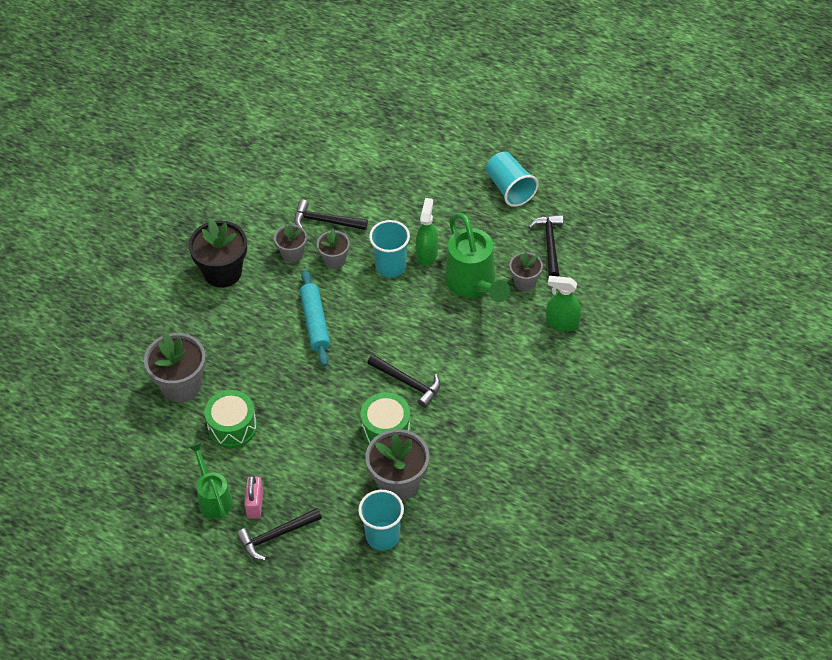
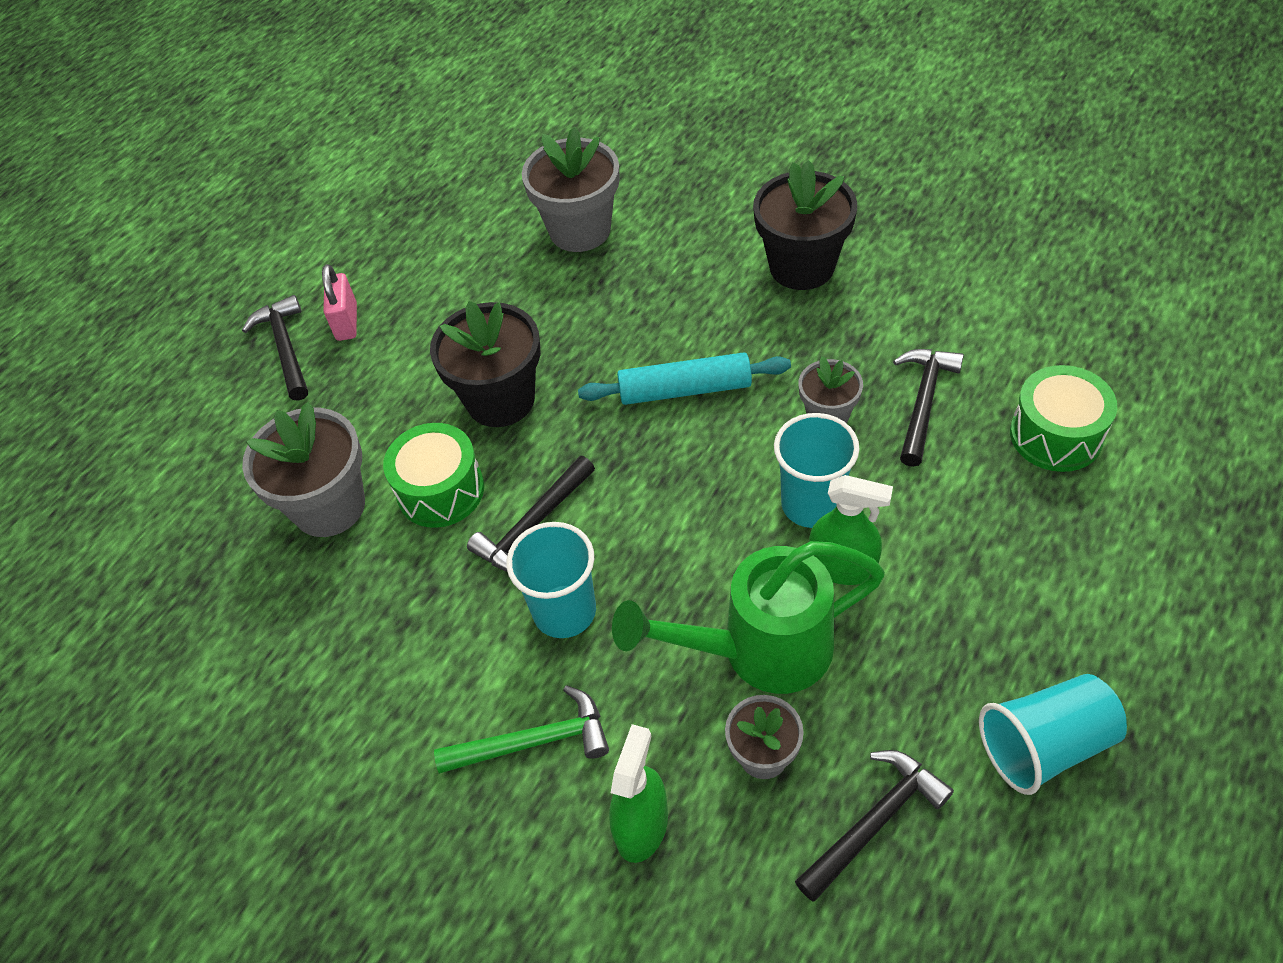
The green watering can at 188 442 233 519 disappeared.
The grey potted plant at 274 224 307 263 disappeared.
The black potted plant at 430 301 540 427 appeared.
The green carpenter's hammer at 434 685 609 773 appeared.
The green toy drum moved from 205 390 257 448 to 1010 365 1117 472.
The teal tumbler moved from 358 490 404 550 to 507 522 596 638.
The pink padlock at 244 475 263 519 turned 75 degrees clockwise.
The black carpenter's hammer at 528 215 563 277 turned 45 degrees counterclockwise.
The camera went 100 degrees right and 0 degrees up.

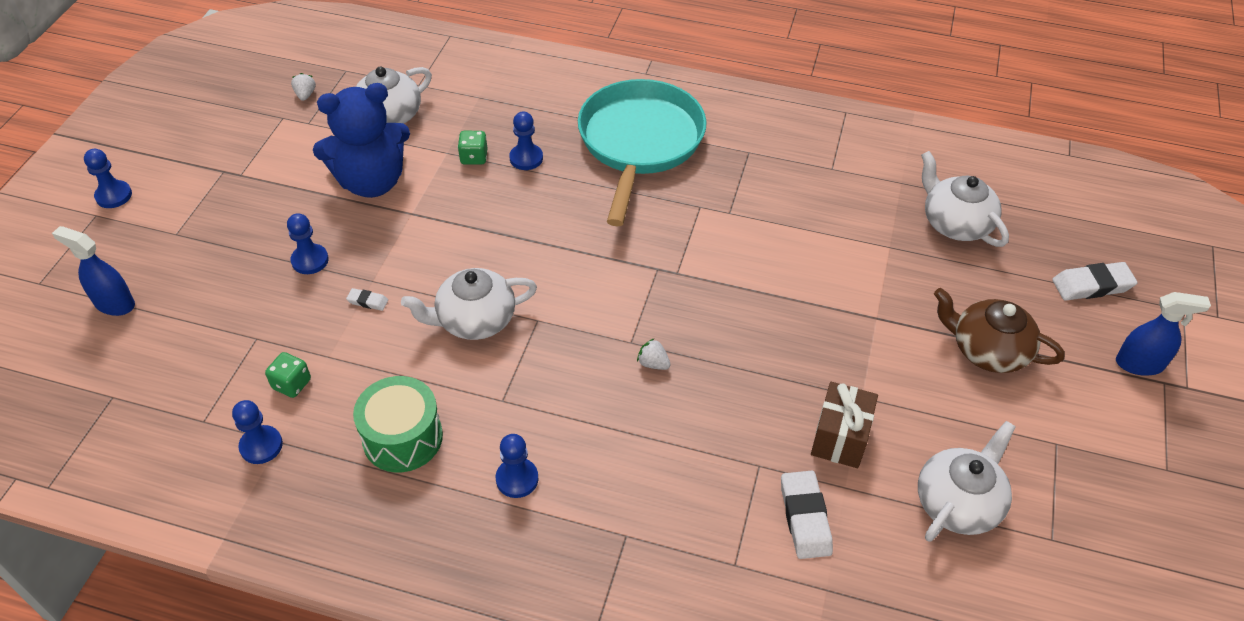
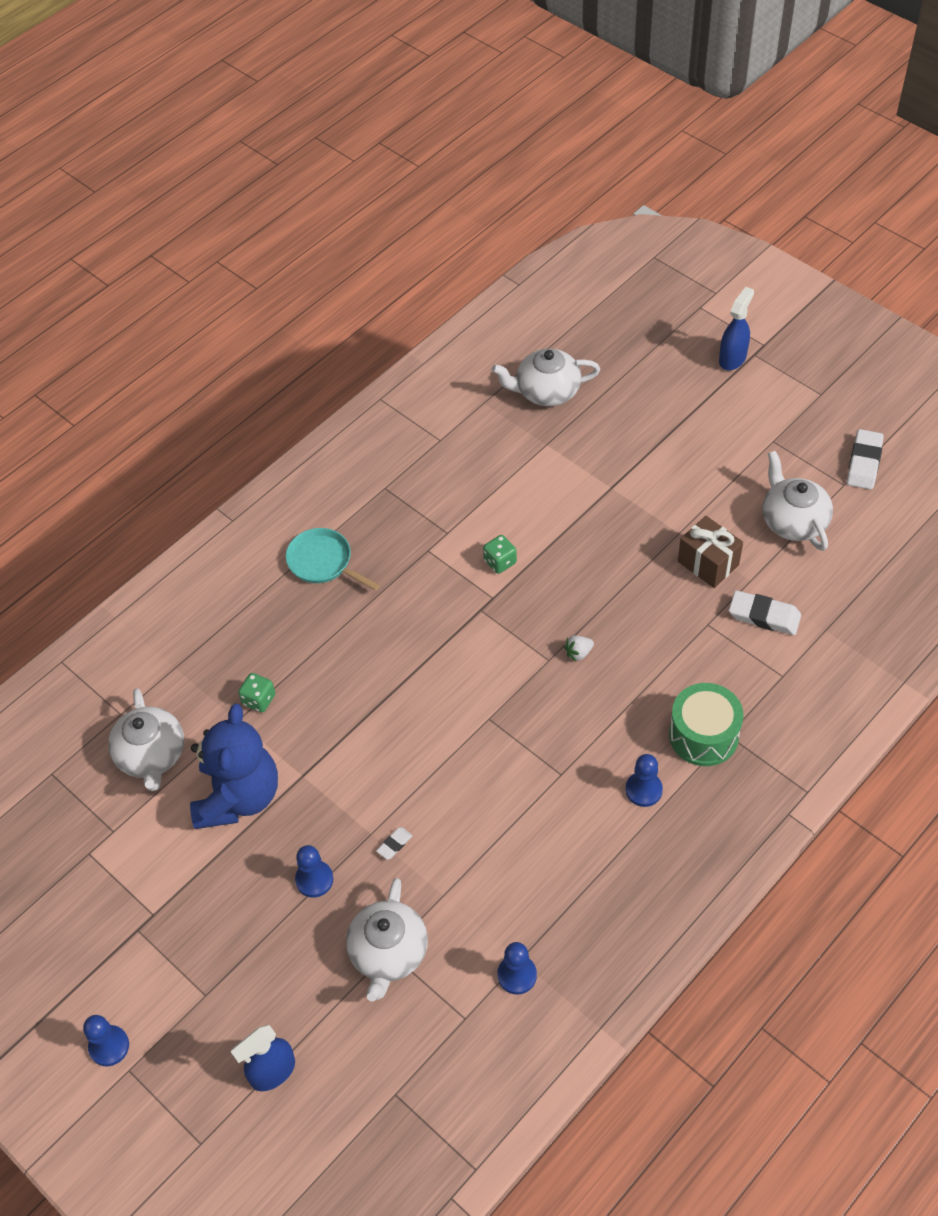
The pure white strawberry at 291 73 316 101 disappeared.
The blue pawn at 509 112 543 170 disappeared.
The russet teapot at 934 288 1065 373 disappeared.
The green game die moved from 265 352 311 398 to 483 535 517 574.
The green toy drum moved from 353 376 443 473 to 669 683 744 766.
The pure white teapot moved from 401 268 537 340 to 346 878 428 1001.
The pure white eraser moved from 1052 262 1138 301 to 847 429 884 490.
The teal frying pan at 578 79 707 226 changed to 0.50 times the size.
The camera went 60 degrees left and 5 degrees up.

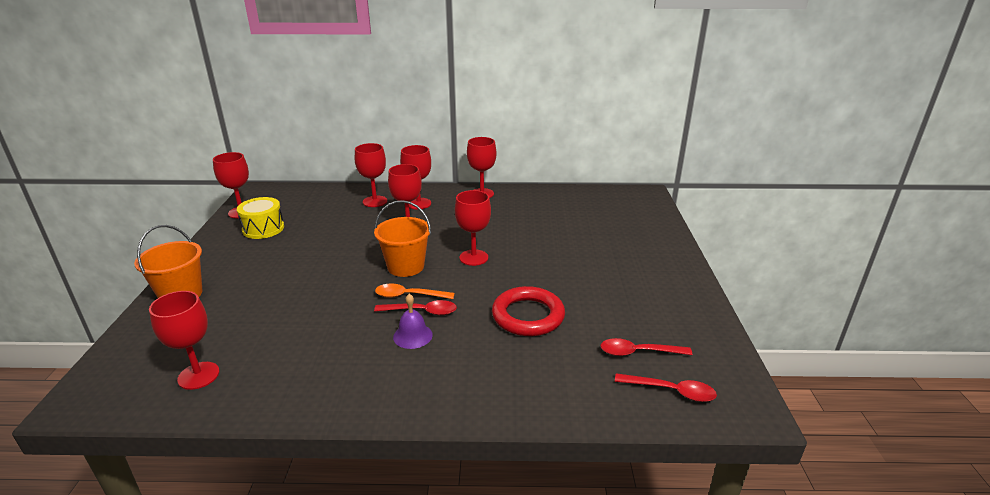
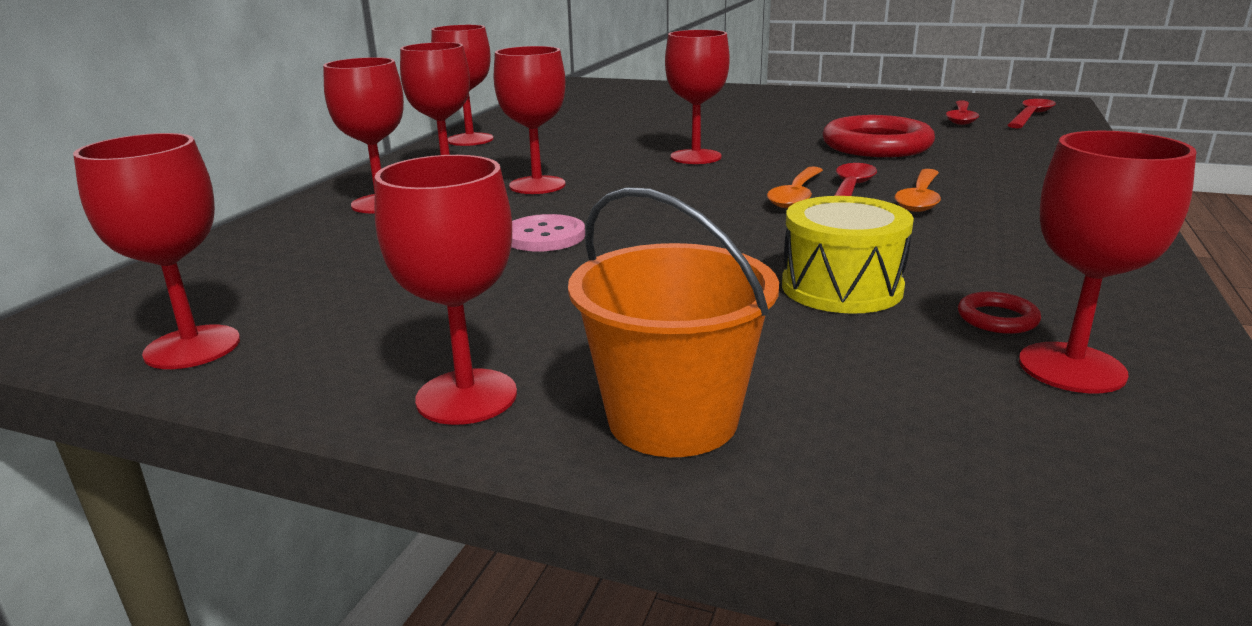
The orange bucket at 374 200 431 277 disappeared.
The crimson chalice at 375 155 517 425 appeared.
The pink shirt button at 511 214 585 251 appeared.
The crimson hoop at 958 292 1041 334 appeared.
The yellow toy drum moved from 237 197 284 239 to 782 196 914 314.
The violet hand bell at 393 294 433 349 was replaced by the orange teaspoon at 895 169 941 212.
The camera went 70 degrees left and 5 degrees down.

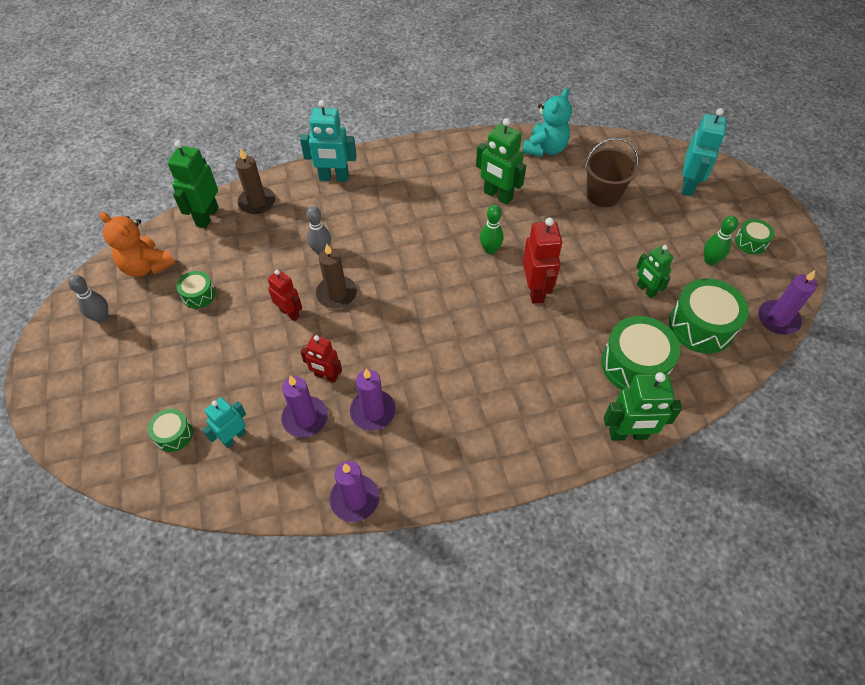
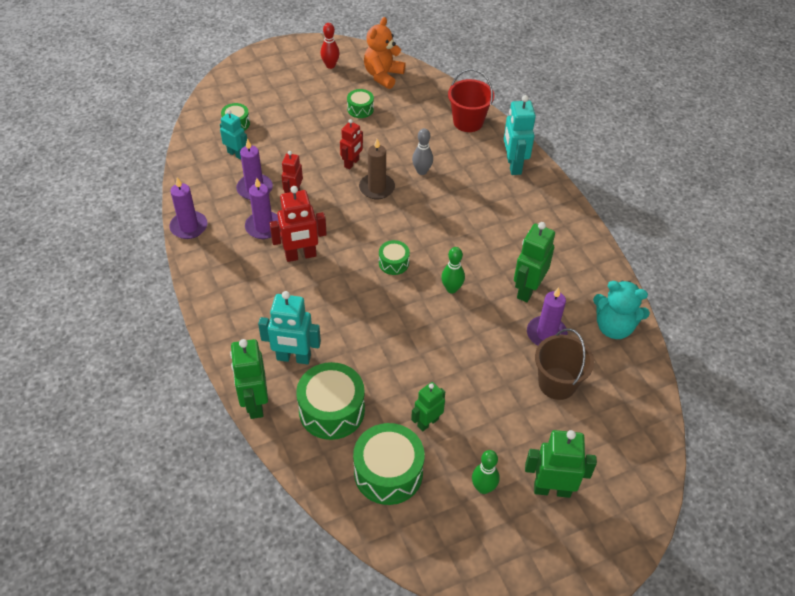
The green robot moved from 167 140 219 228 to 525 430 597 498.
The crimson robot moved from 523 218 562 304 to 270 186 327 262.
The teal robot moved from 681 108 727 196 to 258 291 321 365.
The green toy drum moved from 735 219 774 254 to 379 240 410 275.
The violet pillar candle moved from 758 270 817 335 to 527 287 568 346.
The russet pillar candle at 235 149 275 214 was replaced by the crimson bucket at 448 69 494 132.
The grey bowling pin at 68 275 108 323 became the crimson bowling pin at 321 23 340 69.
The camera went 80 degrees right and 5 degrees down.

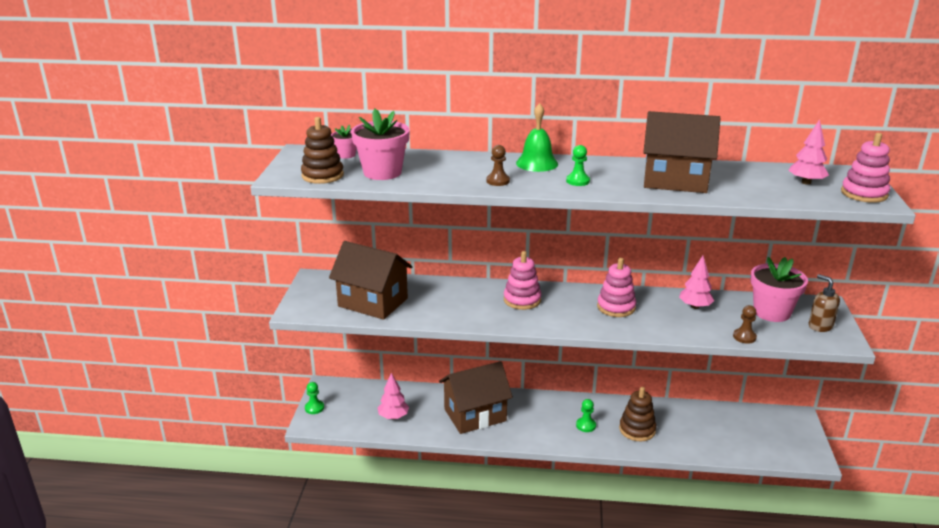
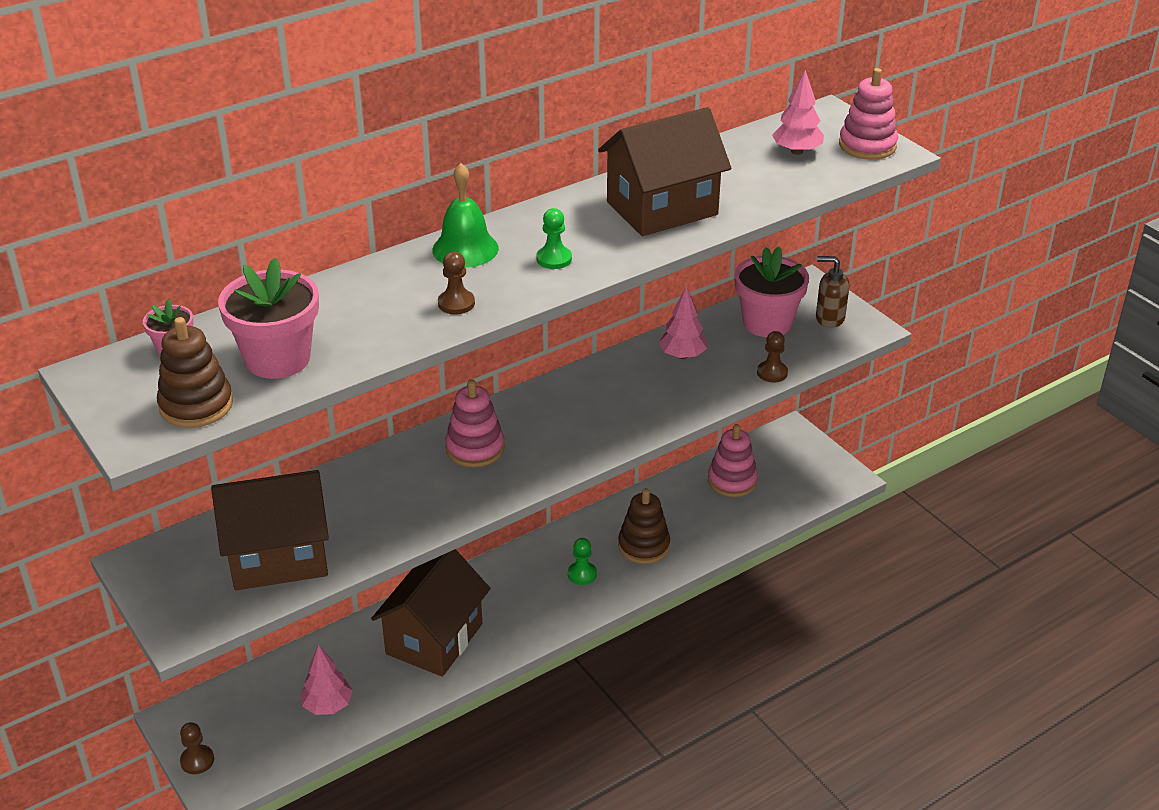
The pink stacking rings moved from 597 258 636 317 to 708 424 758 497.
The green pawn at 305 382 324 414 became the russet pawn at 180 722 214 774.
The camera went 40 degrees left and 10 degrees up.

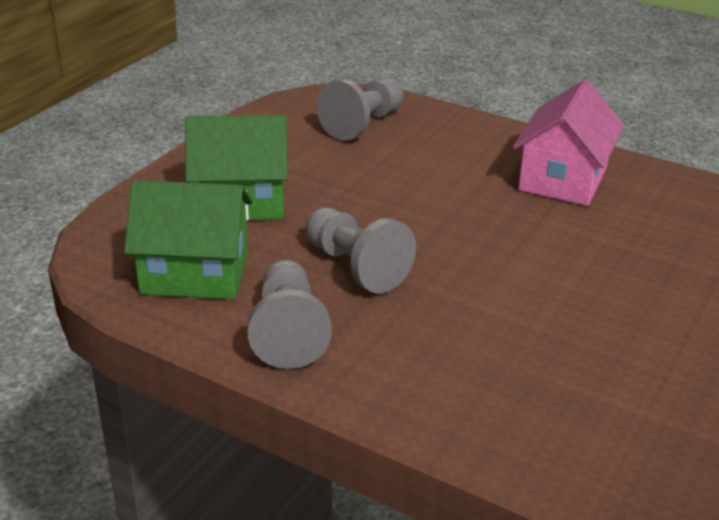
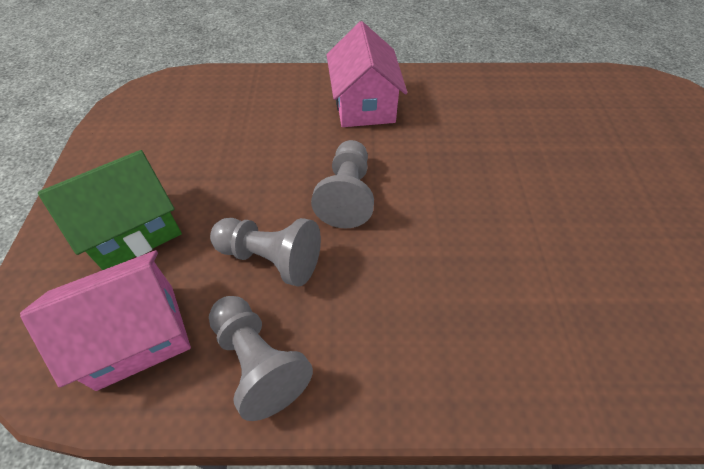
The grey pawn moved from 317 79 404 141 to 311 140 374 228.
The green toy house at 124 180 253 299 became the pink toy house at 20 250 191 391.
The camera went 30 degrees left and 20 degrees up.

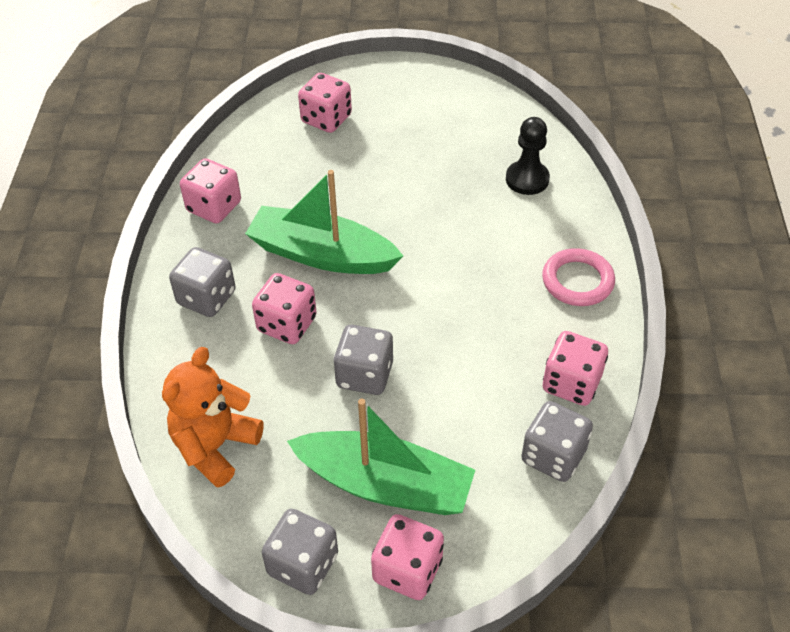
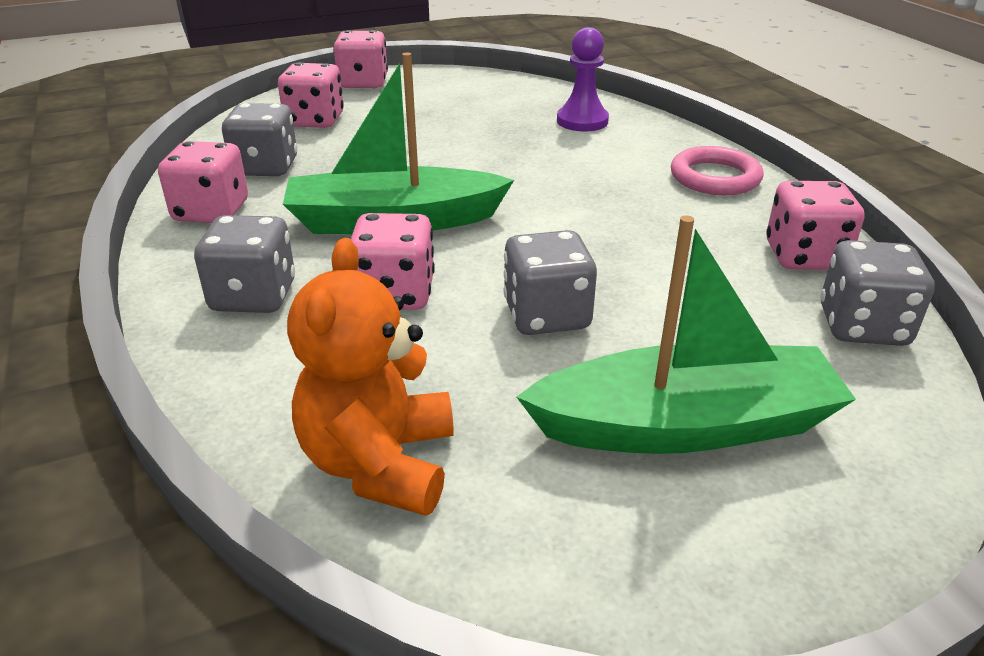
The grey game die moved from 262 509 338 595 to 222 103 297 176.
The pink game die moved from 371 514 444 600 to 333 30 388 88.
The black pawn at 506 117 550 195 became the violet pawn at 557 27 609 132.
The camera went 25 degrees left and 15 degrees down.

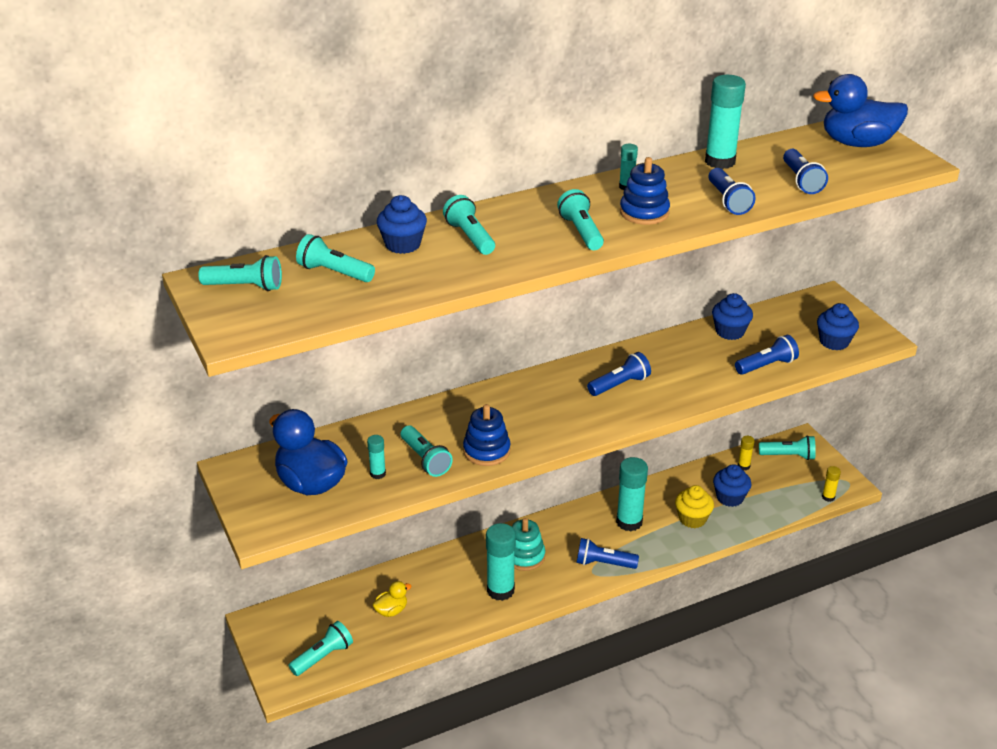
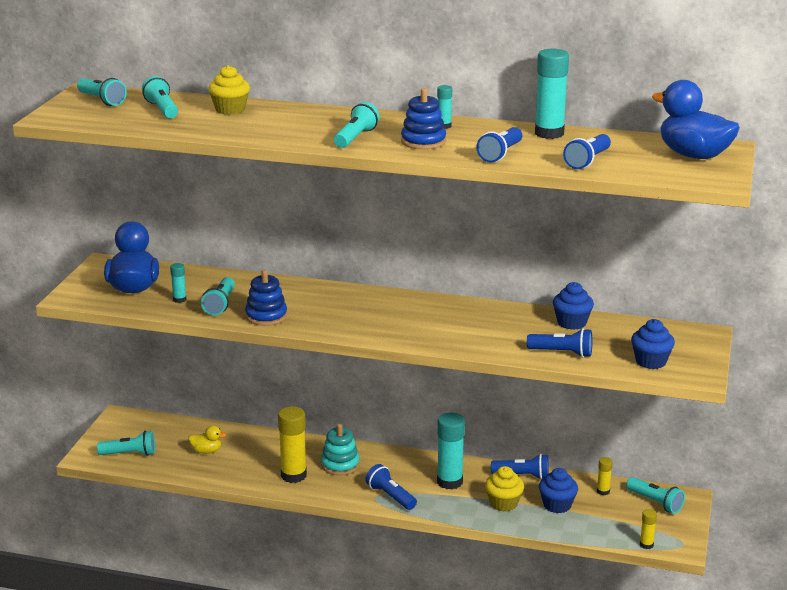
The teal torch at 443 195 495 255 disappeared.
The blue torch moved from 587 352 651 396 to 491 454 549 480.
The blue cupcake at 377 195 427 254 became the yellow cupcake at 208 65 250 115.
The teal glue at 486 523 516 601 became the yellow glue at 278 406 307 483.
The camera went 40 degrees right and 10 degrees down.

